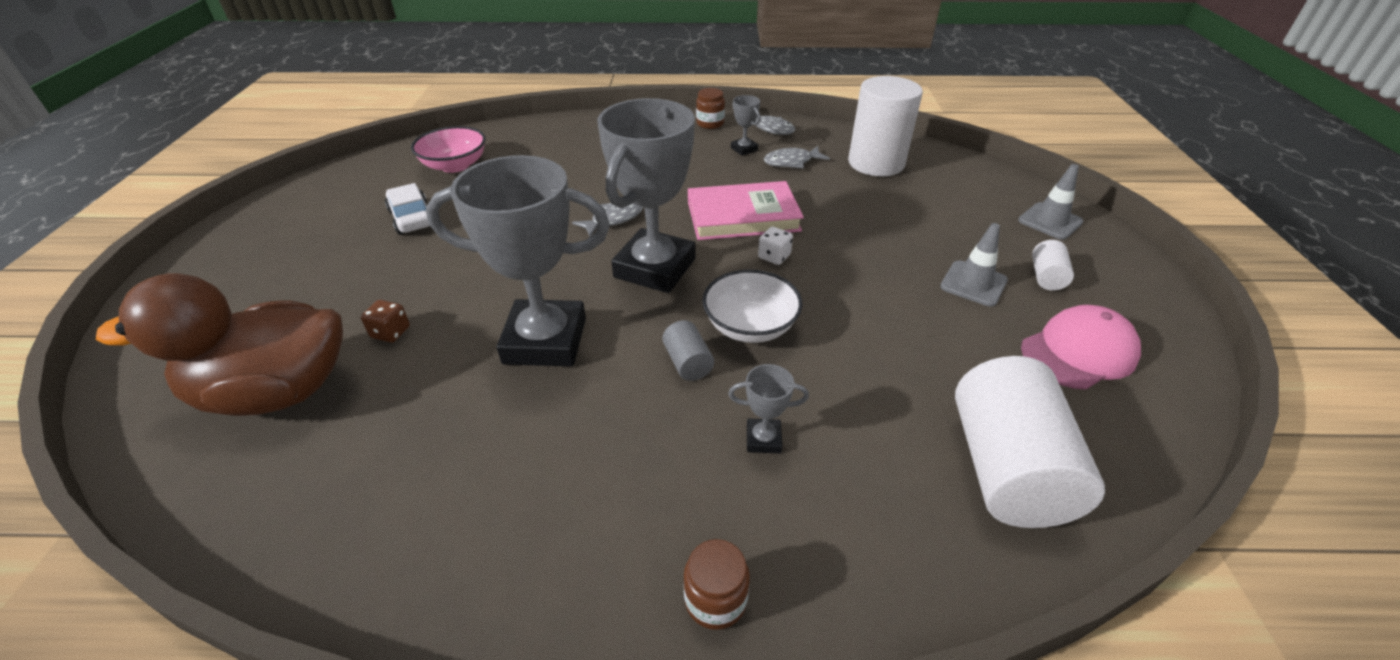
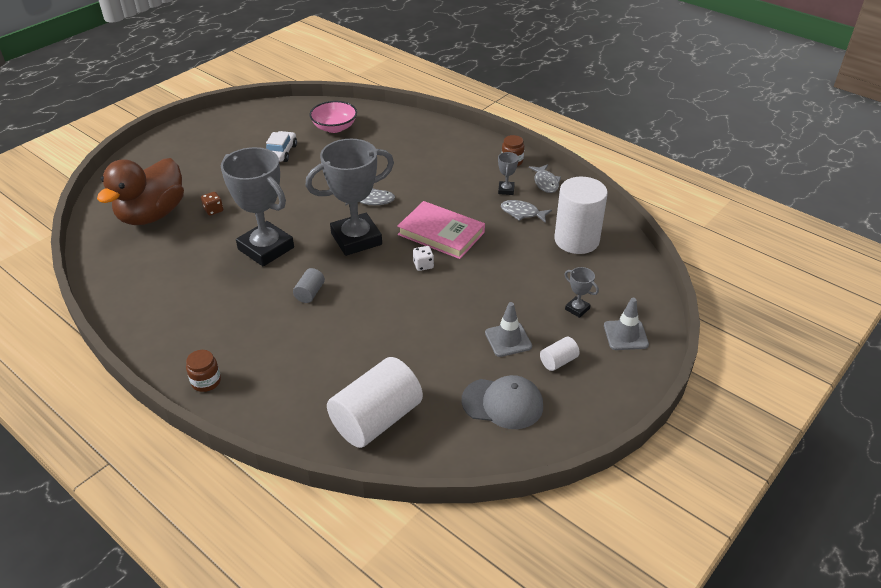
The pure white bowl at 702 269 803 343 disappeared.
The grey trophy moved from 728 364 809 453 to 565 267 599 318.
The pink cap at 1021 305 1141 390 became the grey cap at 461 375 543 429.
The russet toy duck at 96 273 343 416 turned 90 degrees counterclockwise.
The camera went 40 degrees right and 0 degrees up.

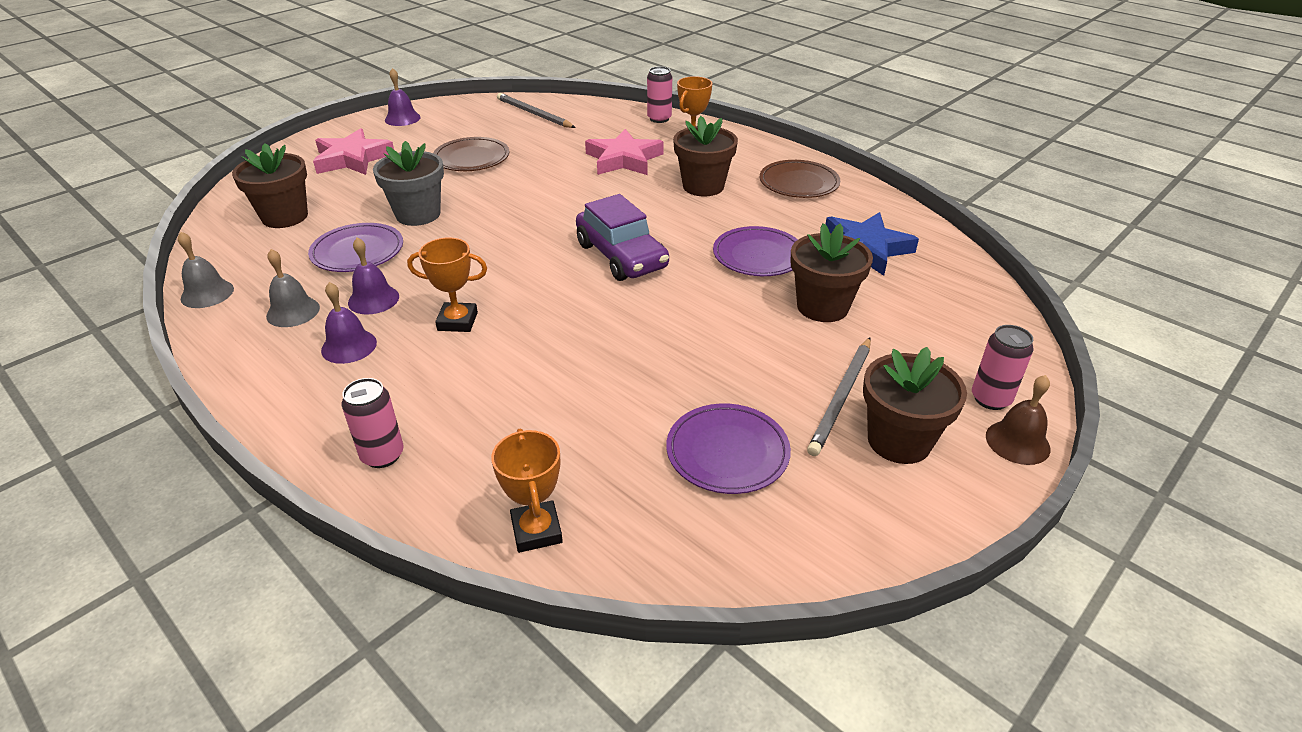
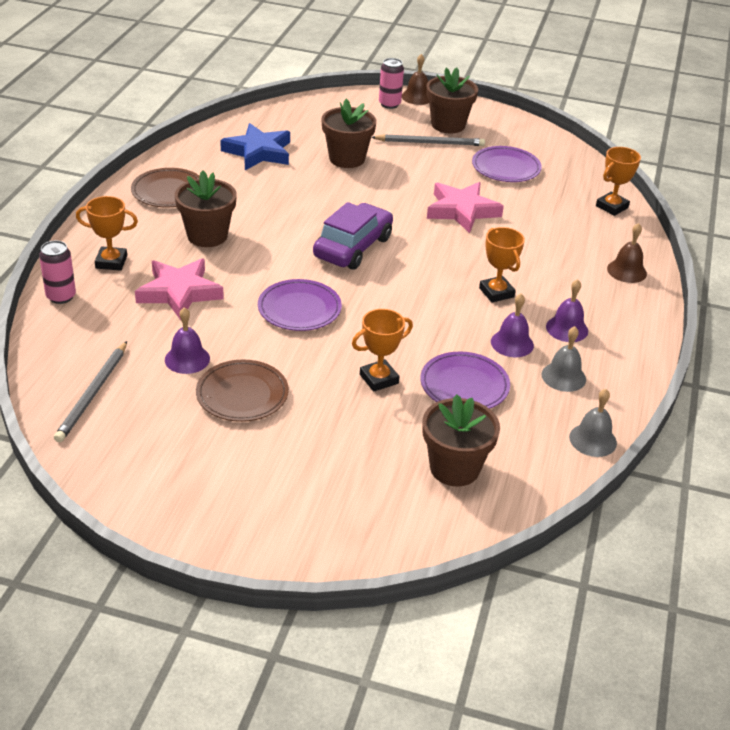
The pink star moved from 313 128 394 175 to 427 182 504 233.
The violet hand bell moved from 385 68 421 126 to 165 308 210 374.
The violet plate moved from 713 226 798 276 to 258 279 342 331.
The pink soda can at 342 378 403 468 was replaced by the russet hand bell at 607 223 647 283.
The grey potted plant at 373 141 444 226 was replaced by the orange trophy at 352 309 413 392.
The camera went 120 degrees left and 0 degrees up.

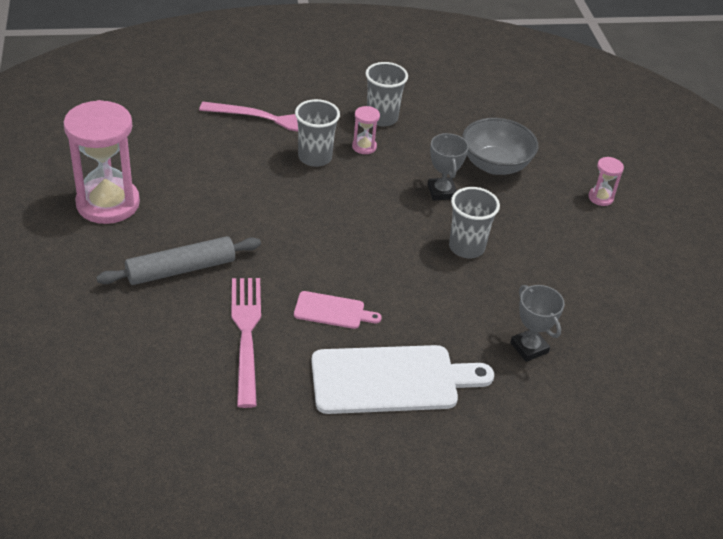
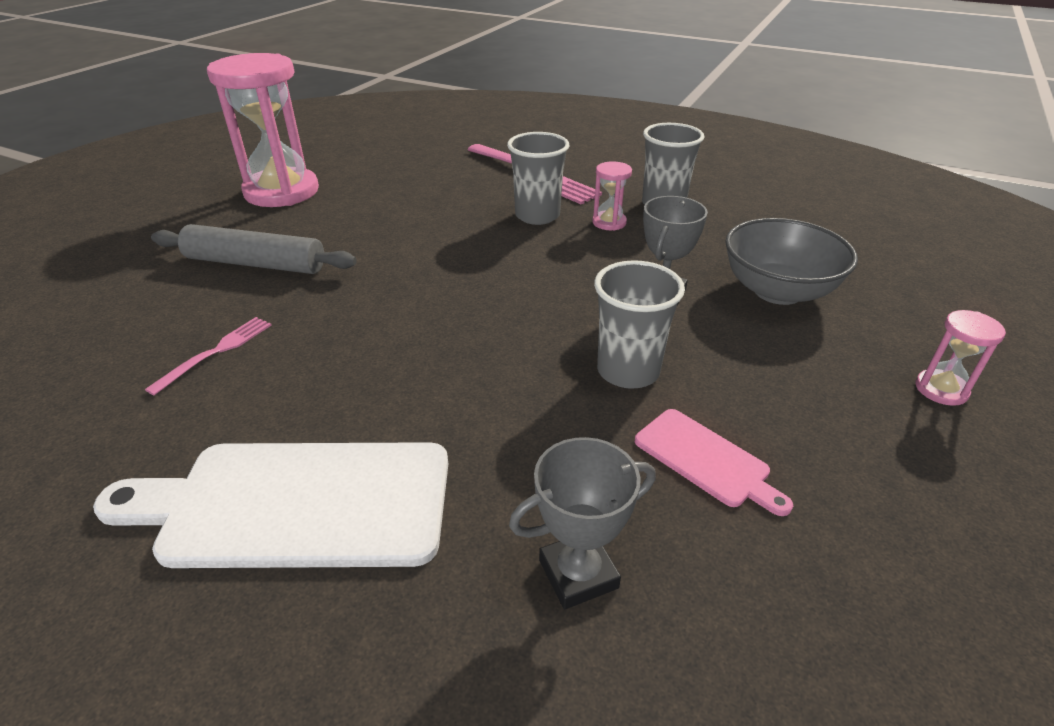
The pink bread board moved from 294 291 382 329 to 635 409 793 516.
The pure white bread board at 311 345 494 414 turned 150 degrees clockwise.
The grey trophy at 510 285 565 362 turned 60 degrees clockwise.
The pink dinner fork at 231 278 261 408 changed to 0.53 times the size.
The camera went 40 degrees right and 5 degrees down.

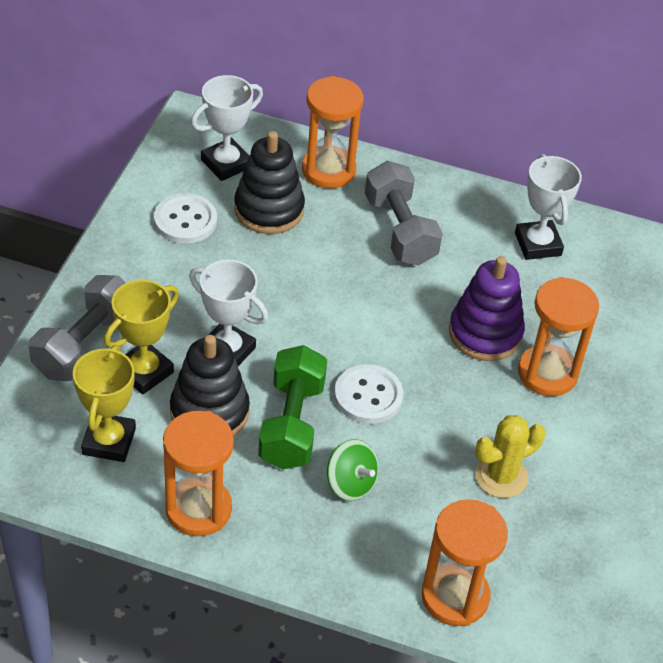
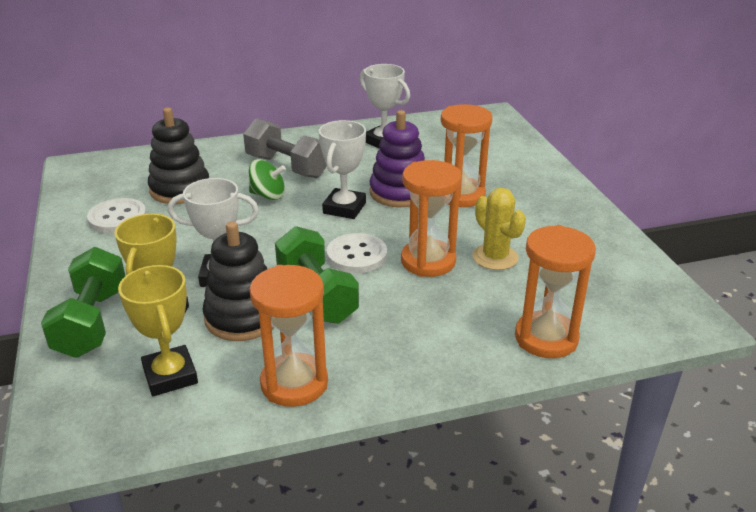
The pure white trophy moved from 191 75 263 181 to 319 120 366 219.
The orange sand timer moved from 302 76 364 189 to 401 160 462 277.
The green spinning top moved from 327 439 379 501 to 249 159 286 200.
The grey hand weight at 29 275 125 381 became the green hand weight at 41 247 125 358.
The yellow prickly plant at 475 415 546 498 turned 60 degrees counterclockwise.
The camera went 30 degrees left and 15 degrees down.

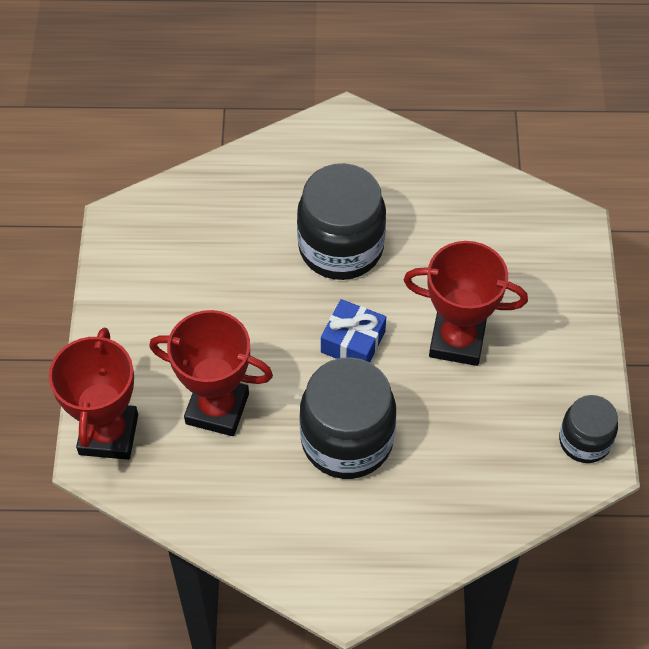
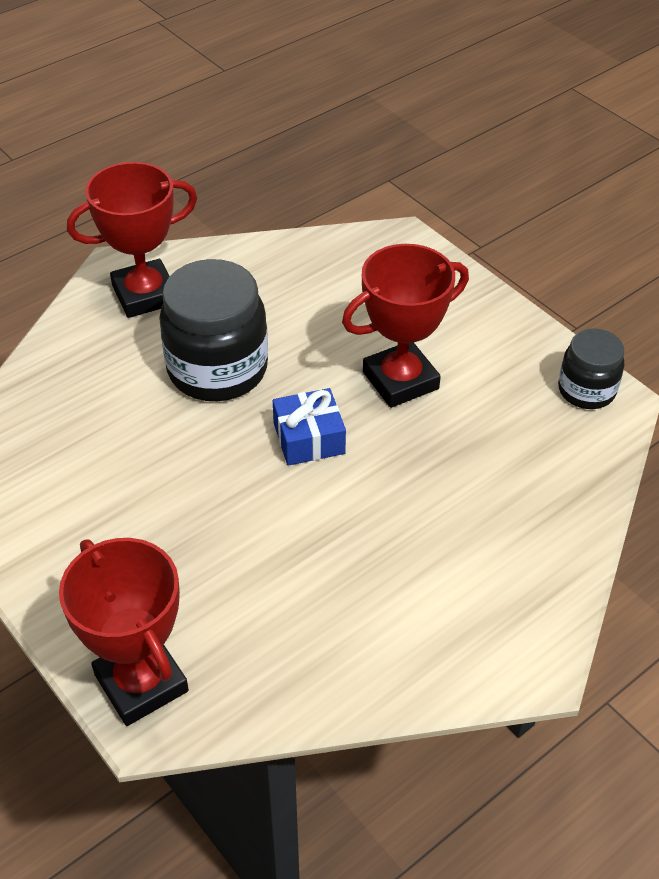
The black preserve jar at 300 357 396 479 disappeared.
The crimson trophy moved from 149 310 273 436 to 67 162 197 318.
The camera went 40 degrees left and 10 degrees down.

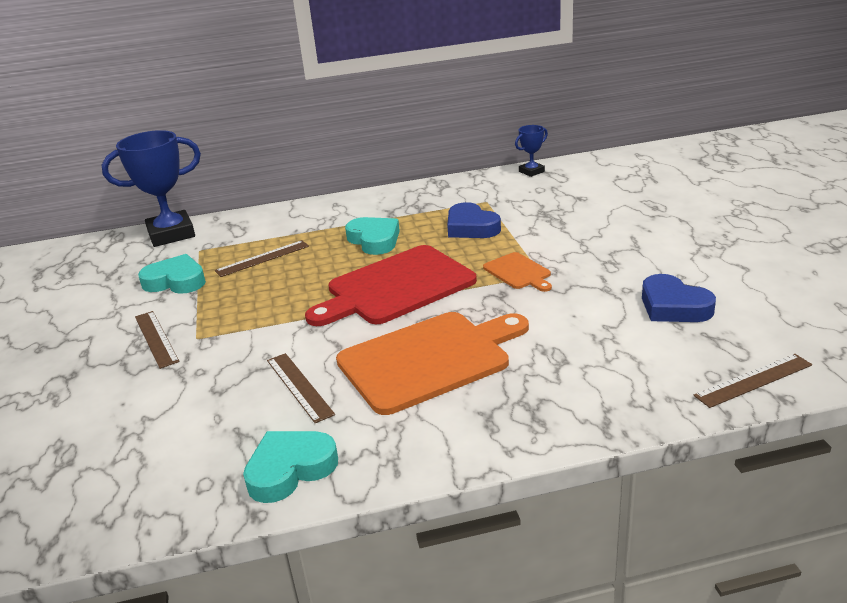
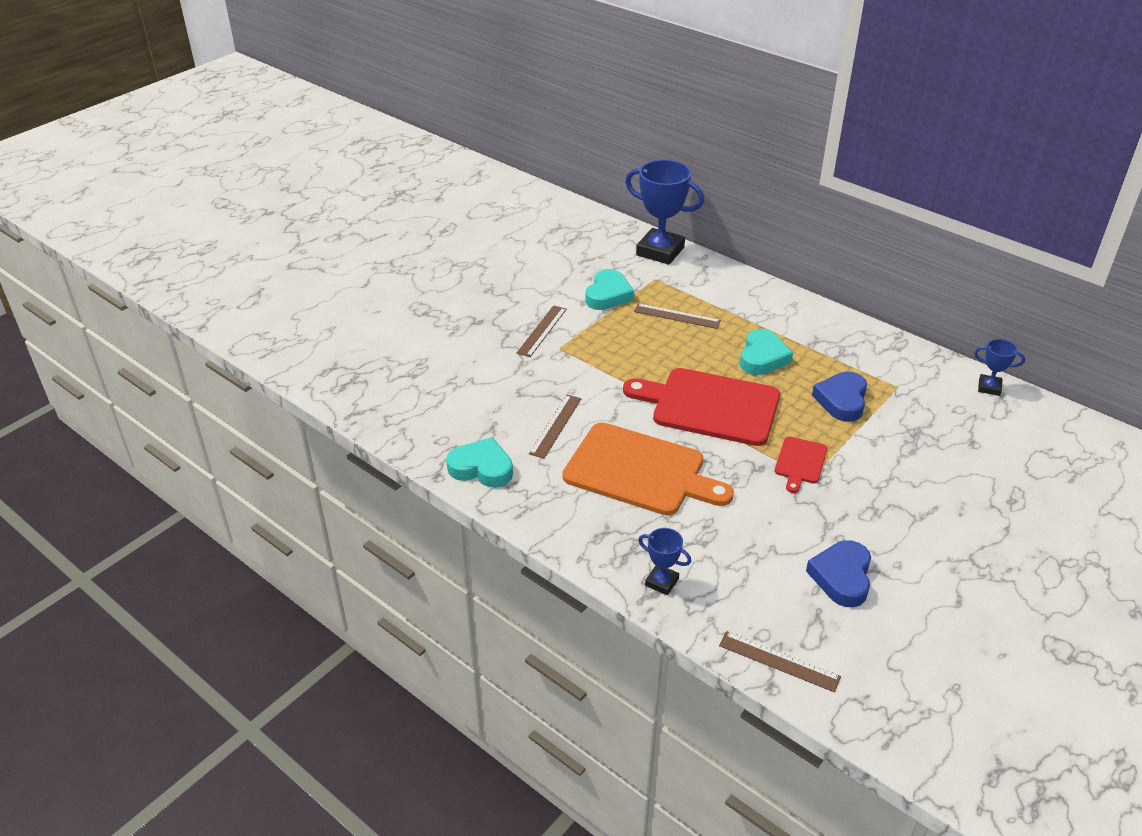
The blue trophy at 638 528 691 595 appeared.
The orange bread board at 483 252 552 292 became the crimson bread board at 775 437 827 493.
The teal heart shape at 138 254 206 294 turned 45 degrees clockwise.
The camera went 50 degrees right and 10 degrees up.

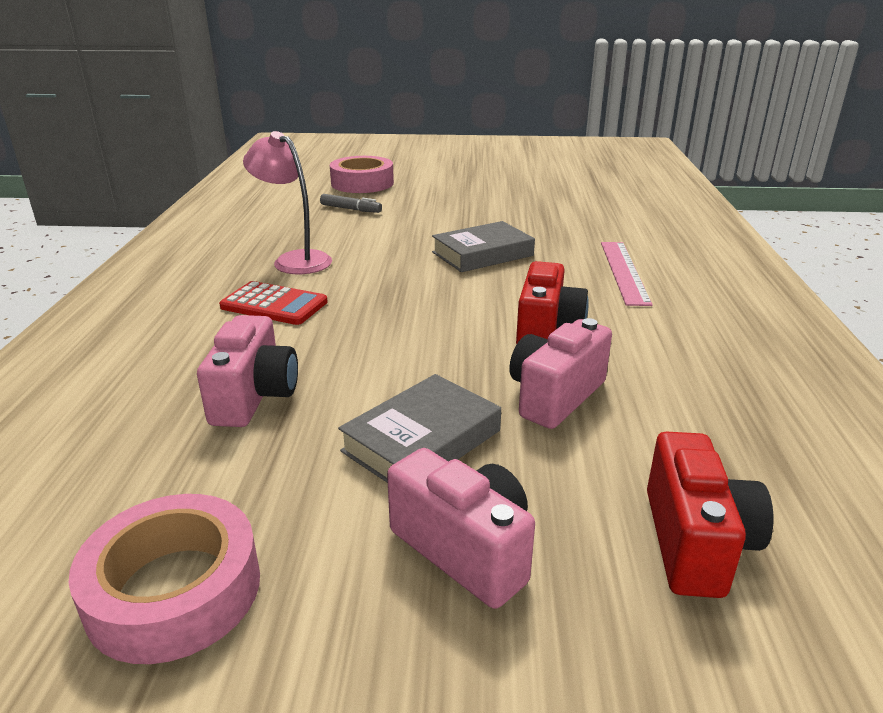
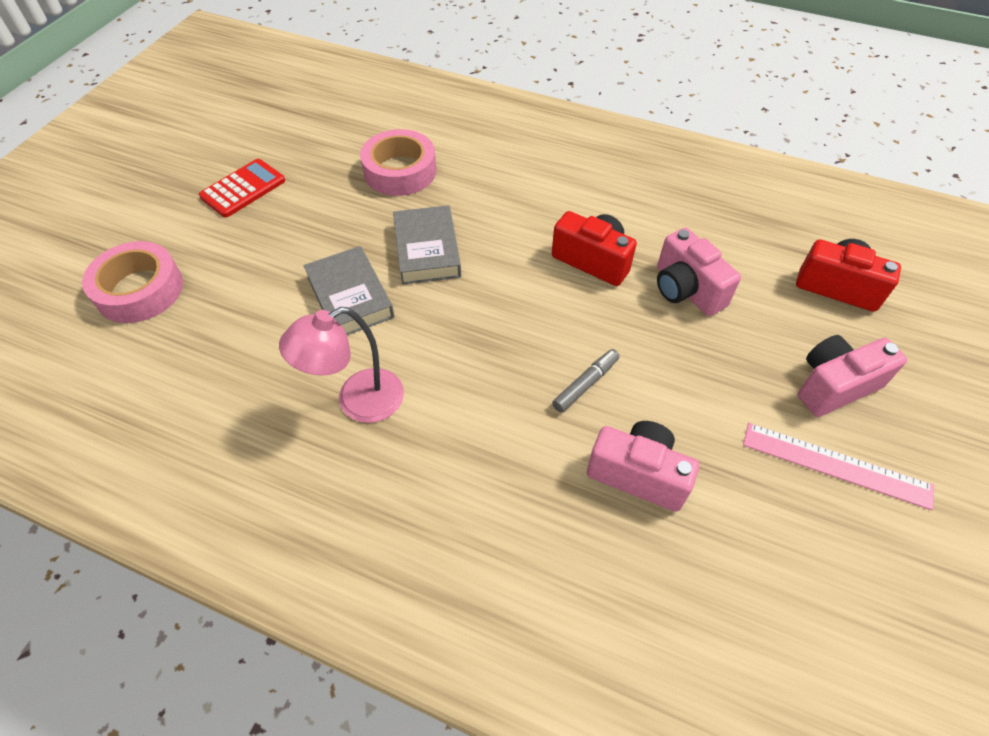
The pink roll of tape moved from 69 494 260 664 to 360 129 436 196.
The crimson calculator moved from 219 281 328 325 to 199 159 285 217.
The grey marker moved from 320 194 382 213 to 552 349 620 413.
The grey hardcover moved from 338 374 501 483 to 304 246 394 335.
The pink measuring stick moved from 601 242 653 306 to 743 423 934 510.
The camera went 70 degrees left and 25 degrees up.

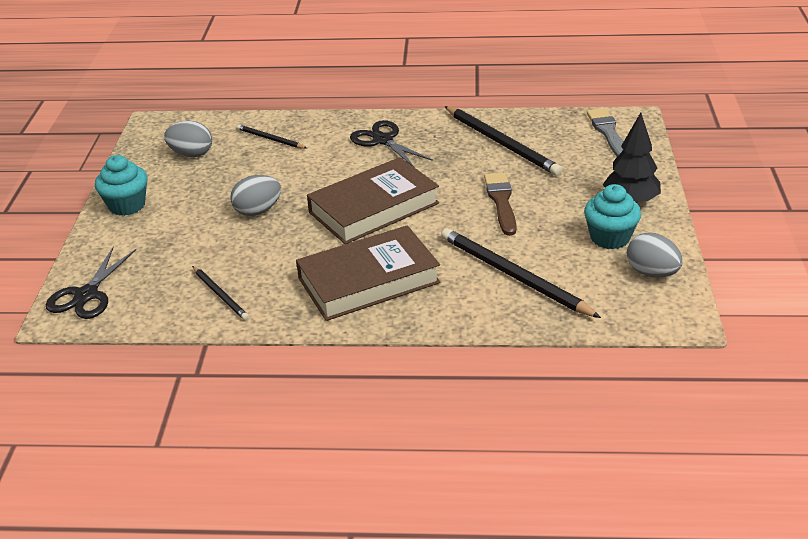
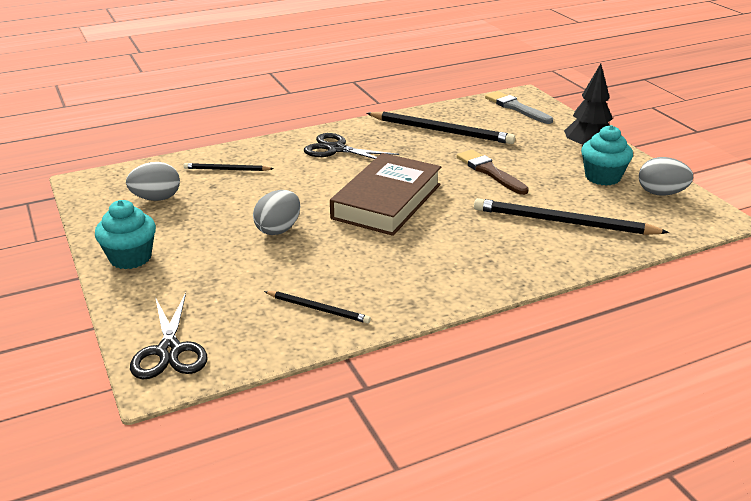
The russet hardcover at 296 225 441 321 disappeared.
The camera went 30 degrees left and 5 degrees down.

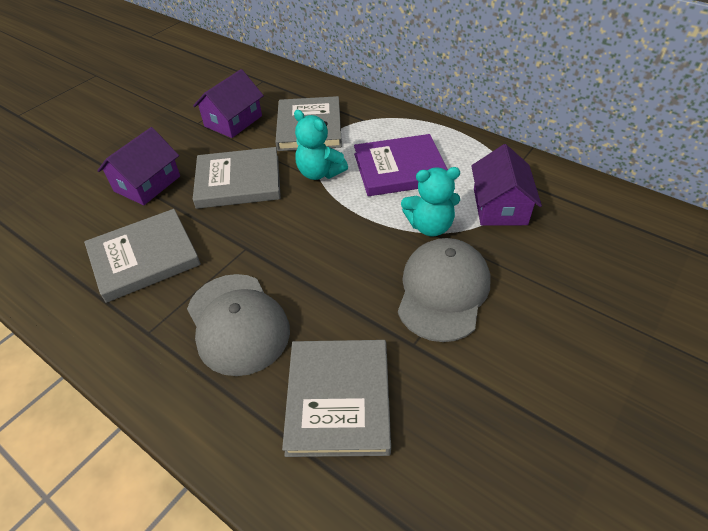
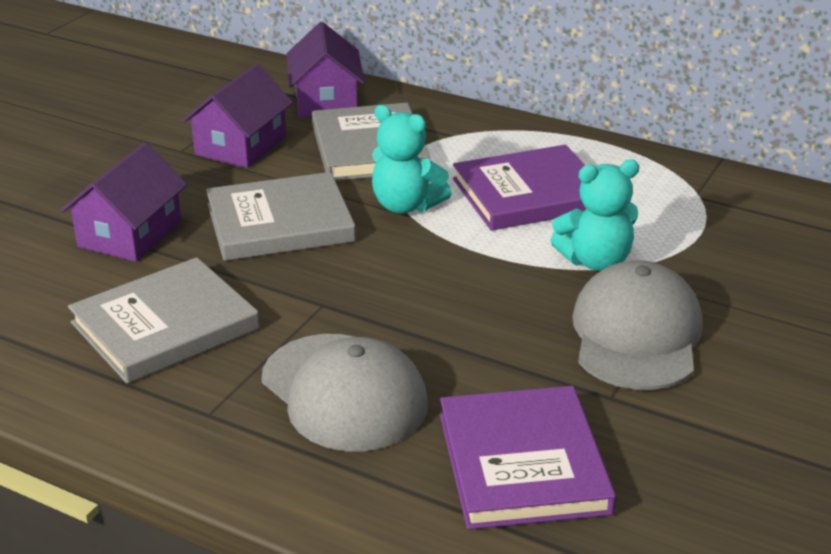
The violet toy house moved from 471 144 542 226 to 287 22 365 117.
The grey hardcover at 282 340 391 457 became the violet hardcover at 440 386 616 530.
The camera went 10 degrees left and 15 degrees down.

